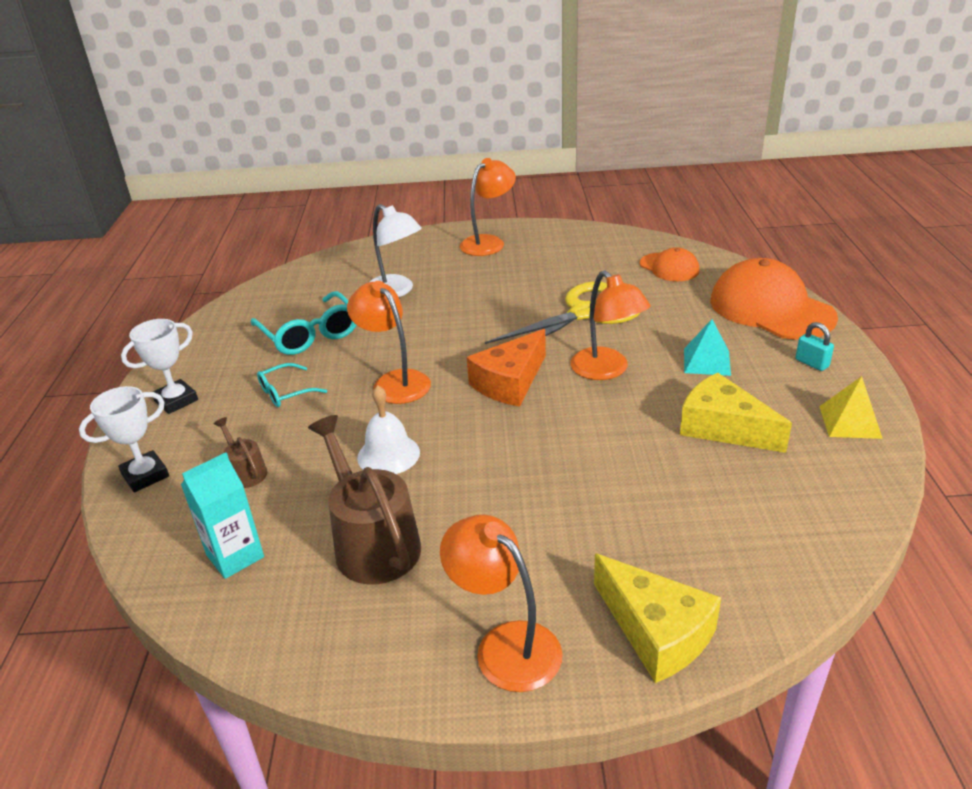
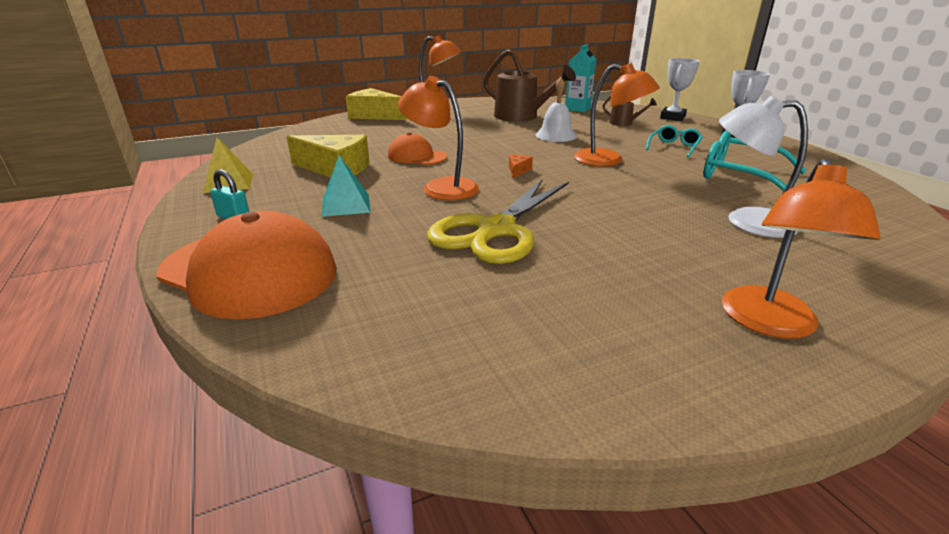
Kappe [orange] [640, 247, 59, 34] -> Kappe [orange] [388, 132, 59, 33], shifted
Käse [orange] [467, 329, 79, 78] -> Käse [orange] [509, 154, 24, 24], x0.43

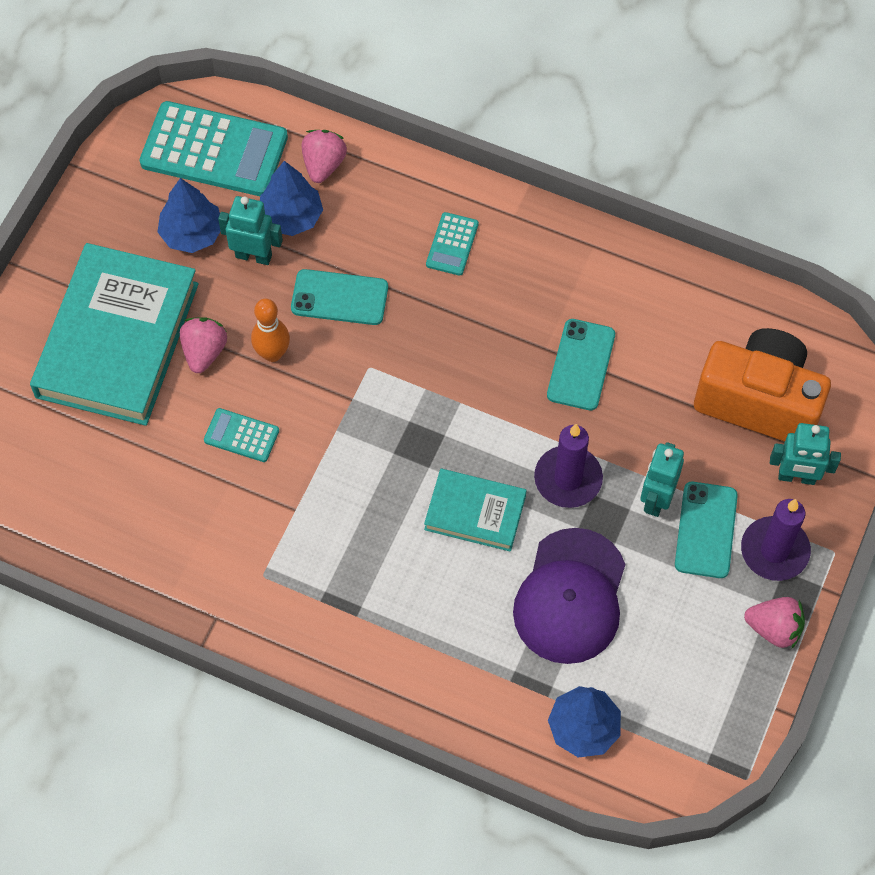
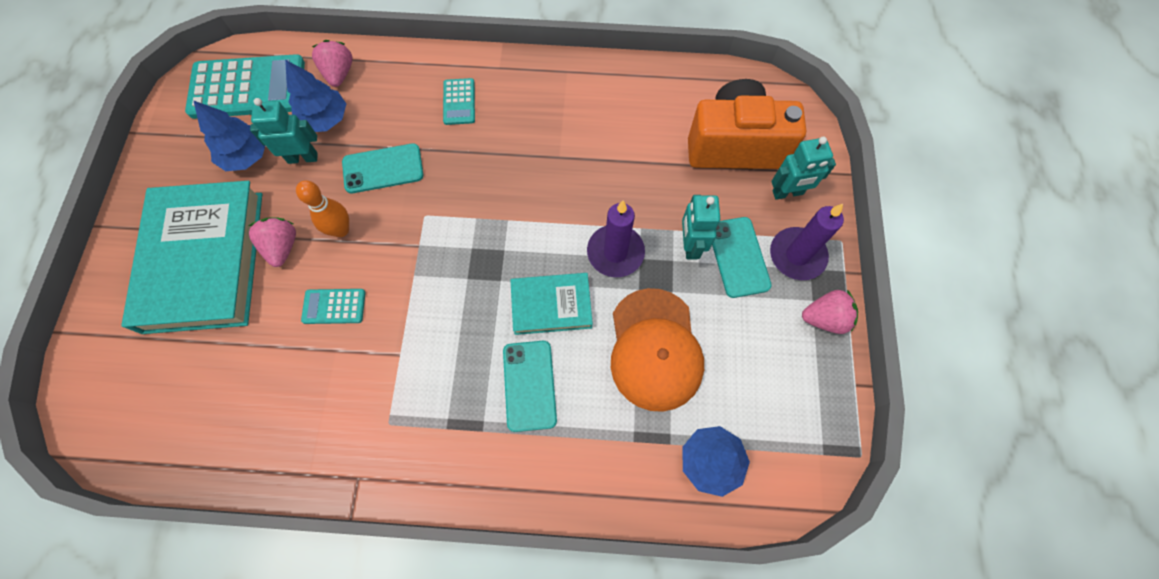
Handy [türkis] [547, 319, 68, 91] -> Handy [türkis] [503, 341, 54, 91], shifted
Kappe [lila] [513, 528, 112, 136] -> Kappe [orange] [611, 288, 93, 124]

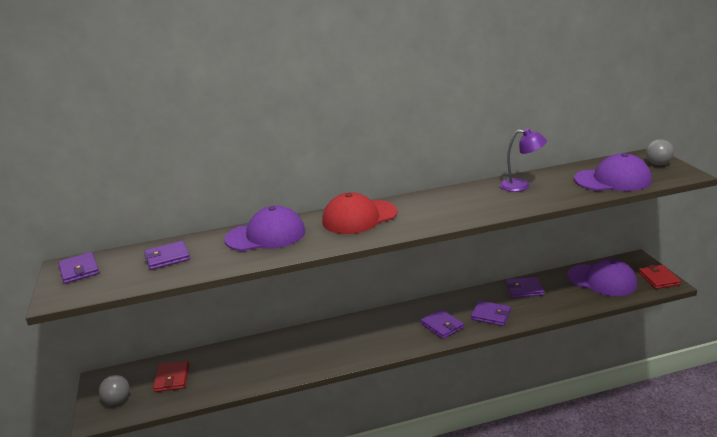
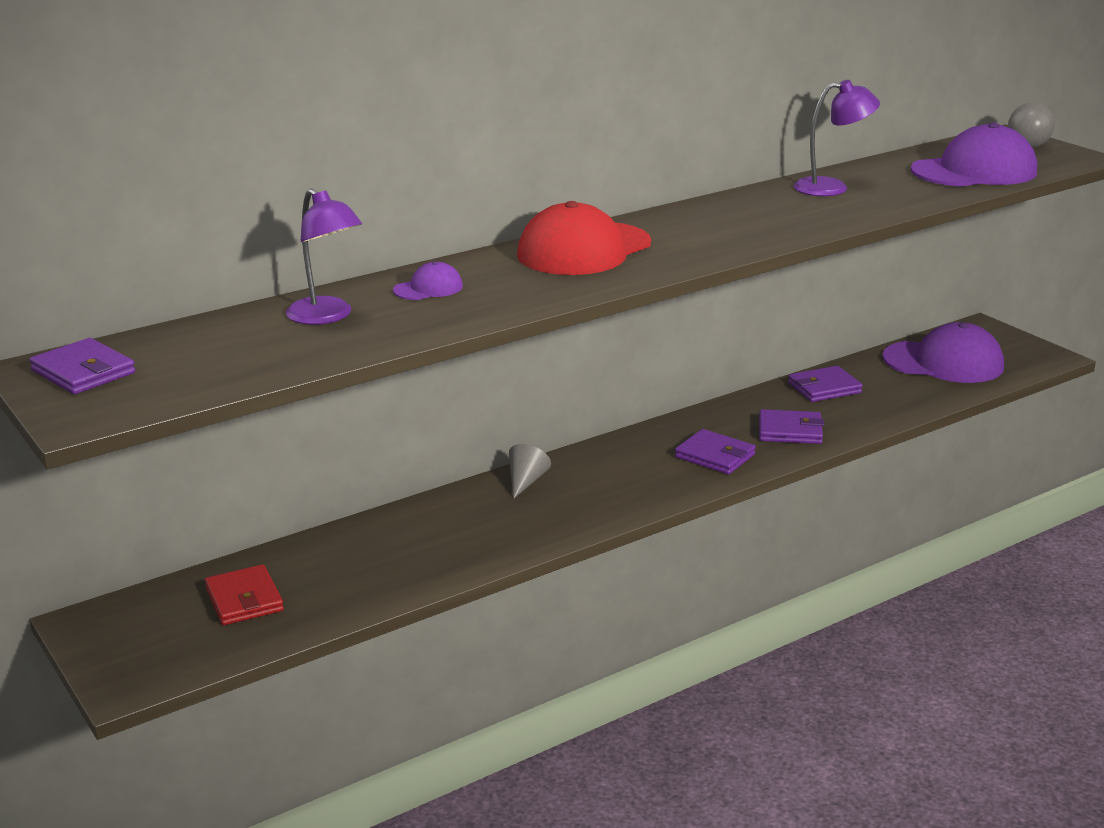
Kappe [lila] [225, 206, 80, 45] -> Kappe [lila] [393, 261, 70, 39], x0.46
Geldbörse [lila] [144, 241, 46, 29] -> none
Geldbörse [rot] [639, 265, 42, 24] -> none
Ball [grau] [99, 375, 31, 30] -> none
none -> Lampe [lila] [286, 188, 76, 137]
none -> Kegel [grau] [509, 444, 42, 55]

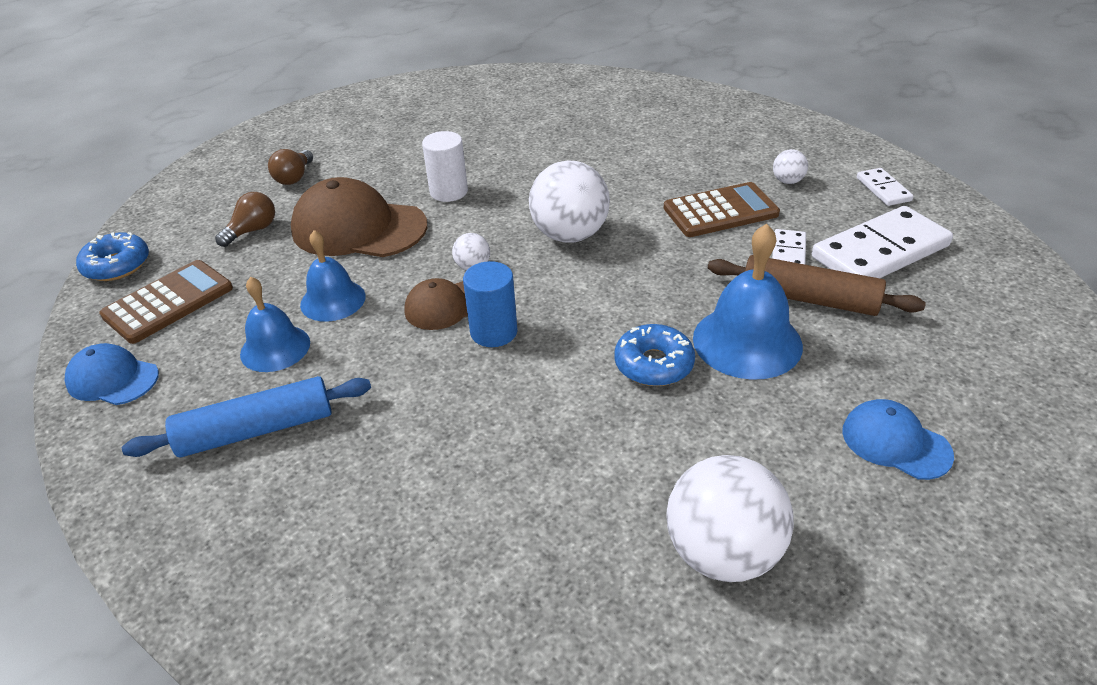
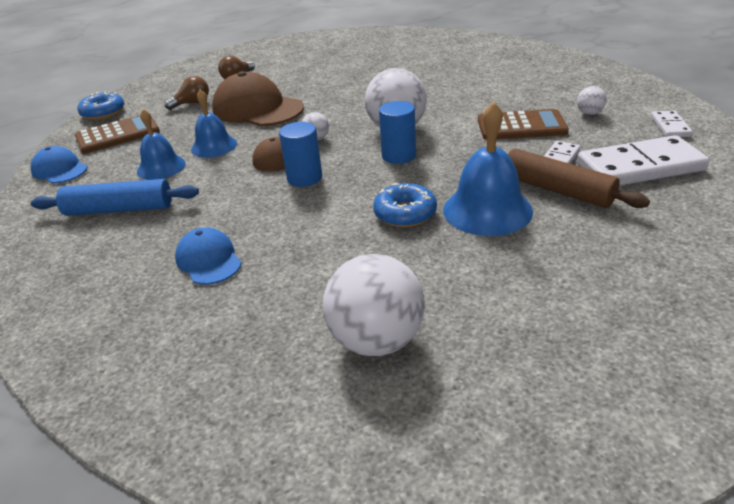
Vollzylinder [weiß] [422, 131, 46, 71] -> none
Kappe [blau] [842, 399, 112, 81] -> Kappe [blau] [175, 227, 67, 58], shifted
none -> Vollzylinder [blau] [379, 101, 37, 63]

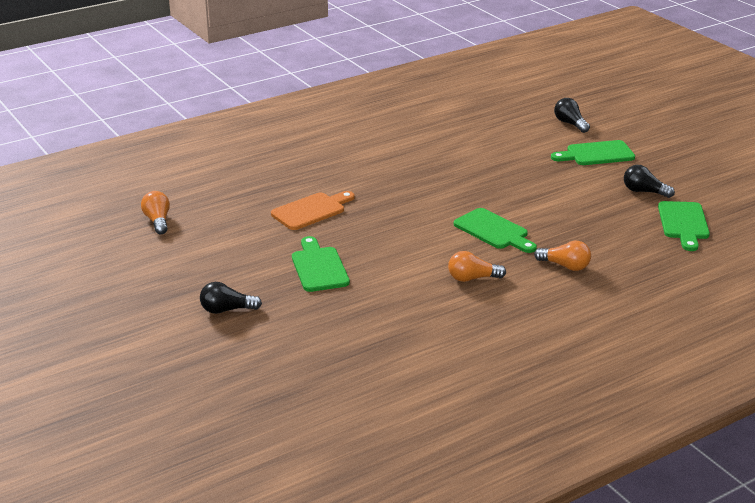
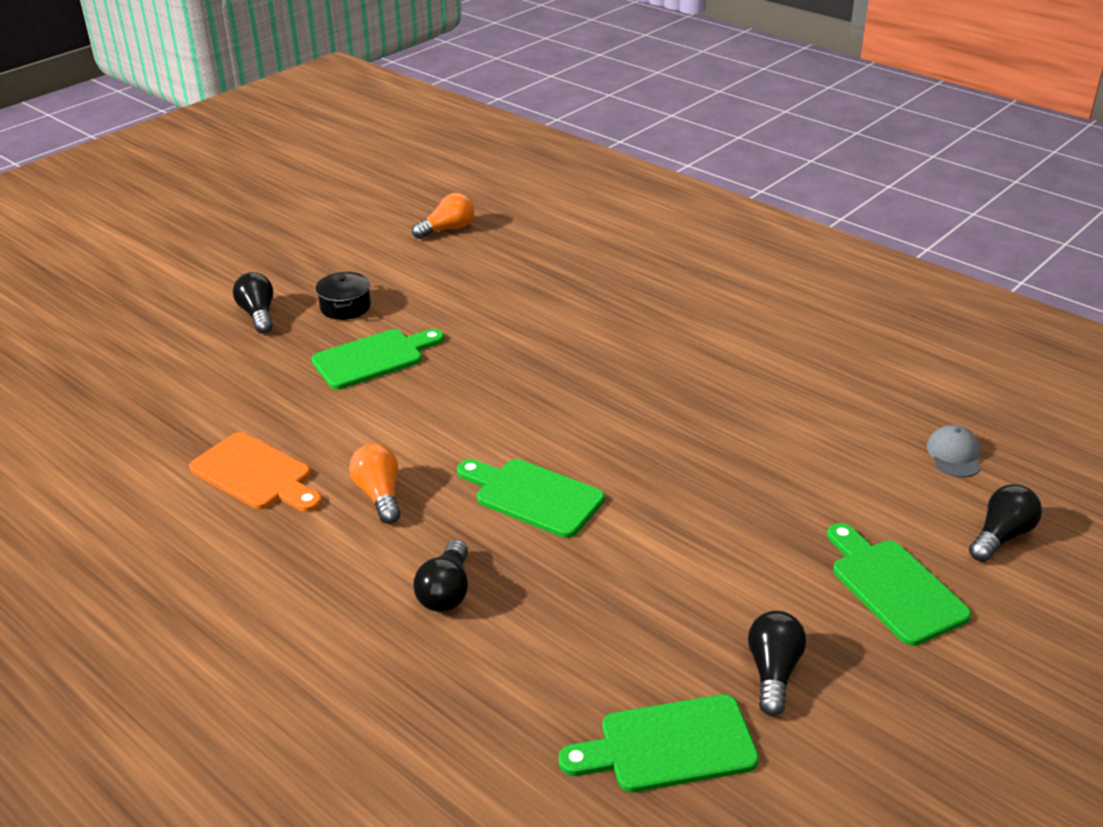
Schneidebrett [orange] [271, 191, 84, 39] -> Schneidebrett [orange] [189, 432, 133, 80], shifted
Schneidebrett [grün] [454, 208, 83, 45] -> Schneidebrett [grün] [457, 459, 148, 79], 90 degrees clockwise
Glühbirne [orange] [534, 241, 57, 30] -> Glühbirne [schwarz] [413, 540, 55, 72]
none -> Kochtopf [schwarz] [316, 272, 55, 48]
none -> Kappe [grau] [927, 425, 54, 53]

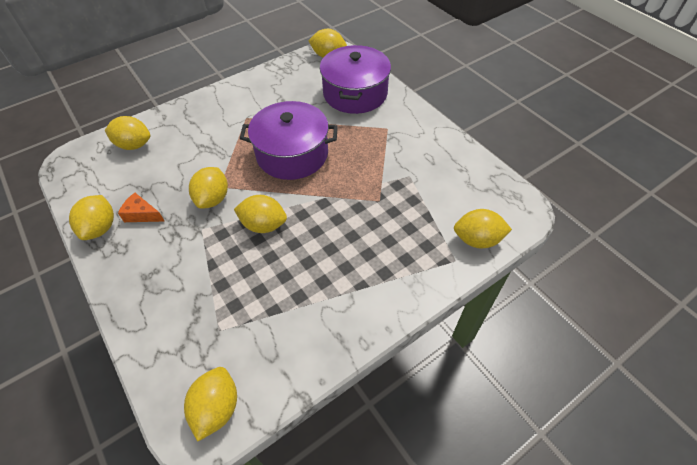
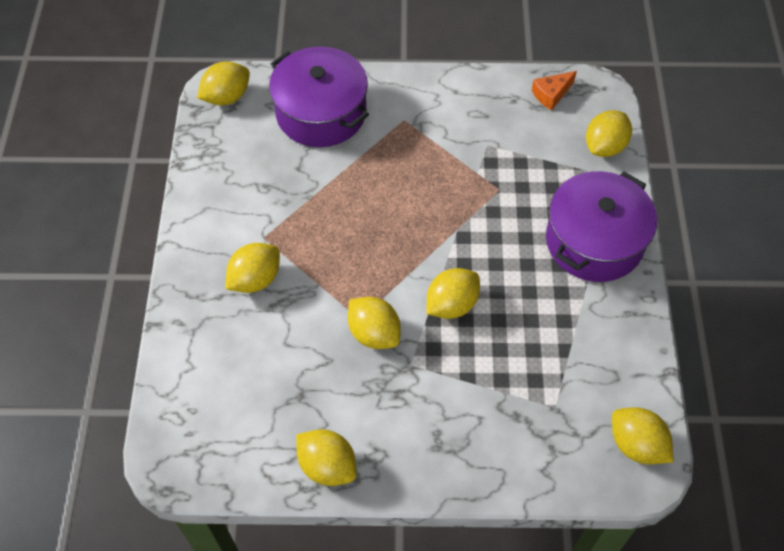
Kochtopf [lila] [240, 101, 98, 79] -> Kochtopf [lila] [546, 171, 111, 111], shifted
Zitrone [gelb] [105, 116, 45, 34] -> Zitrone [gelb] [225, 243, 55, 50], shifted
Käse [orange] [118, 193, 46, 29] -> Käse [orange] [532, 71, 45, 40], shifted

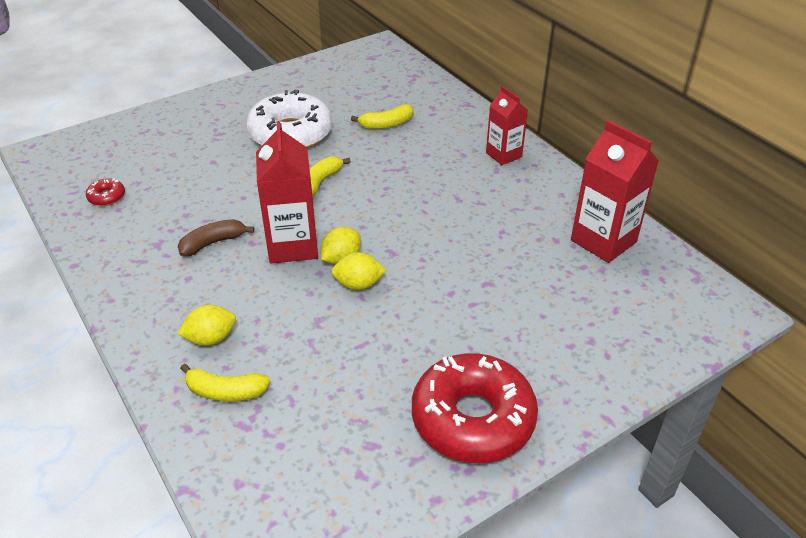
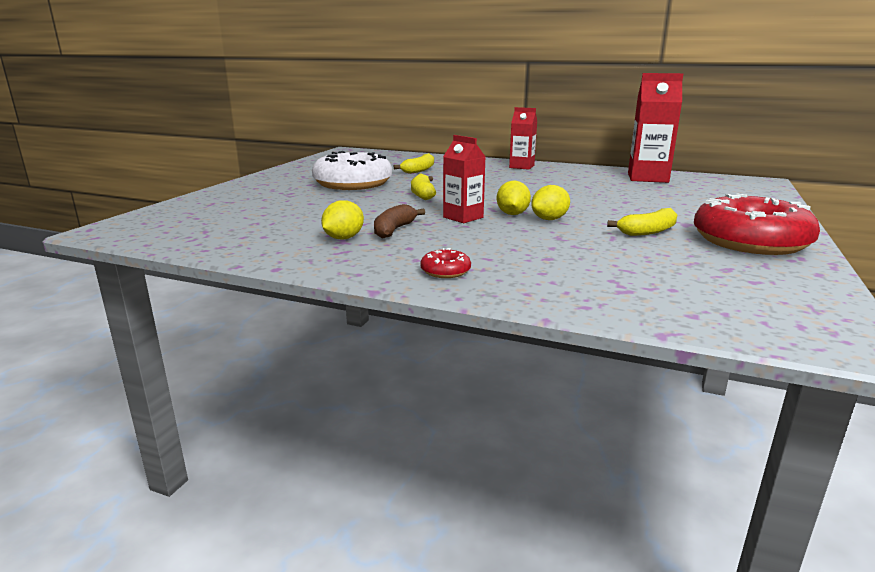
Getränkekarton [rot] [256, 121, 62, 143] -> Getränkekarton [rot] [443, 135, 43, 88], x0.63
Donut [rot] [86, 178, 39, 28] -> Donut [rot] [420, 248, 51, 30], shifted
Zitrone [gelb] [178, 305, 58, 41] -> Zitrone [gelb] [321, 200, 43, 39], shifted
Banane [gelb] [180, 363, 90, 39] -> Banane [gelb] [607, 208, 70, 28], shifted

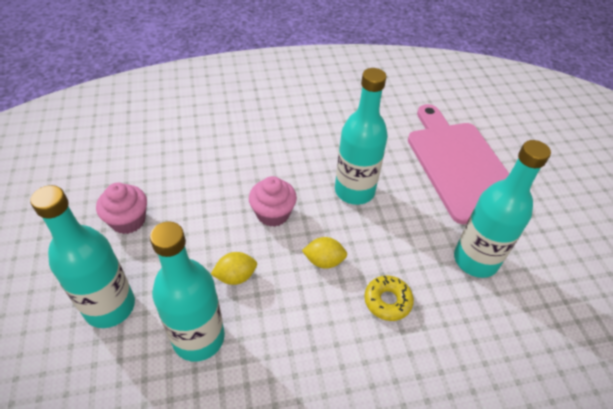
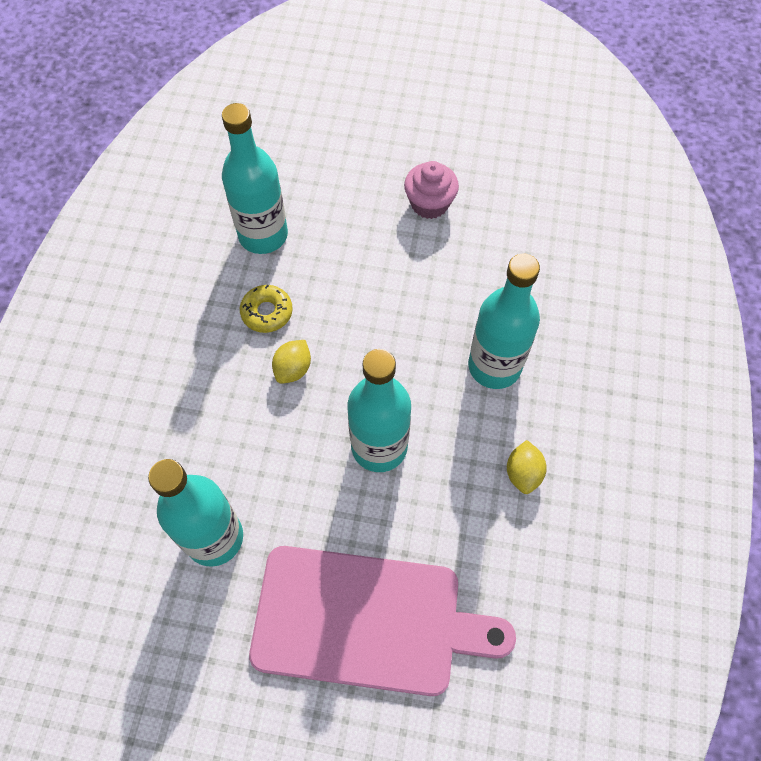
Muffin [rosa] [249, 176, 48, 51] -> none
Flasche [türkis] [30, 185, 105, 143] -> Flasche [türkis] [468, 253, 72, 136], shifted
Zitrone [gelb] [211, 252, 46, 33] -> Zitrone [gelb] [507, 440, 40, 54], shifted
Donut [gelb] [364, 276, 50, 45] -> Donut [gelb] [240, 285, 53, 48], shifted

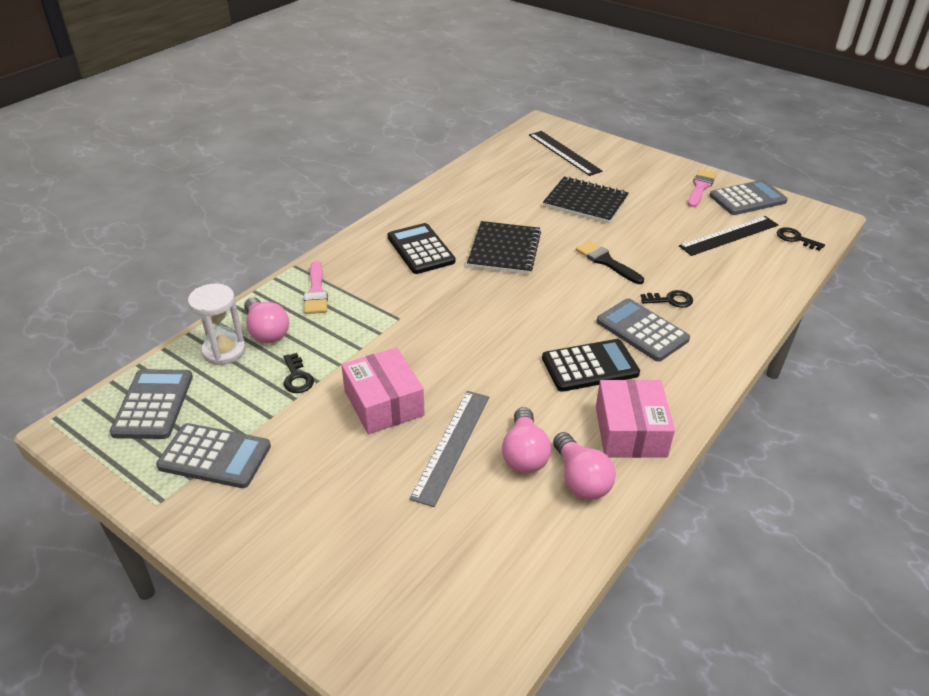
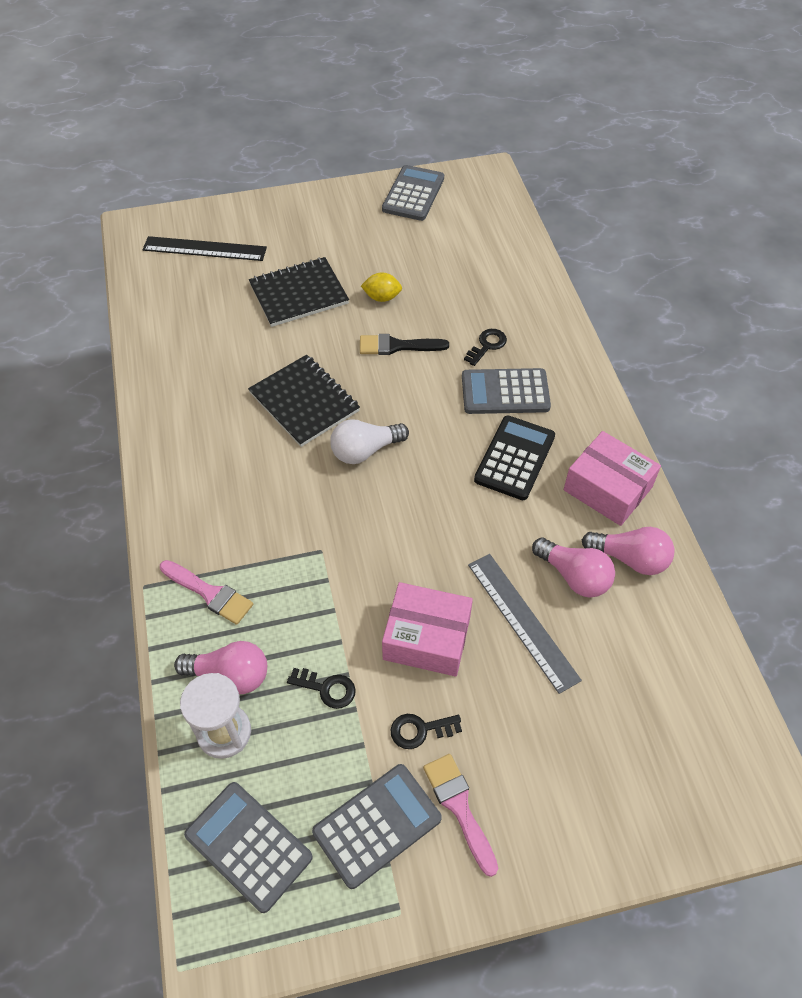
Pinsel [rosa] [688, 169, 28, 38] -> Pinsel [rosa] [423, 754, 75, 123], shifted
Lineal [schwarz] [679, 216, 99, 40] -> none
Taschenrechner [schwarz] [387, 223, 68, 51] -> none
Schlüssel [schwarz] [777, 227, 48, 24] -> Schlüssel [schwarz] [390, 714, 72, 35], shifted
none -> Zitrone [gelb] [361, 272, 41, 30]
none -> Glühbirne [weiß] [330, 419, 79, 45]

